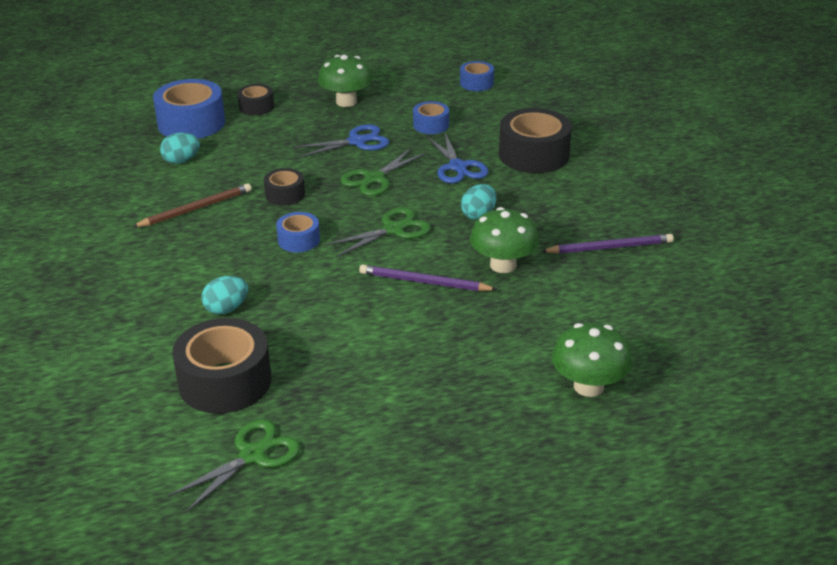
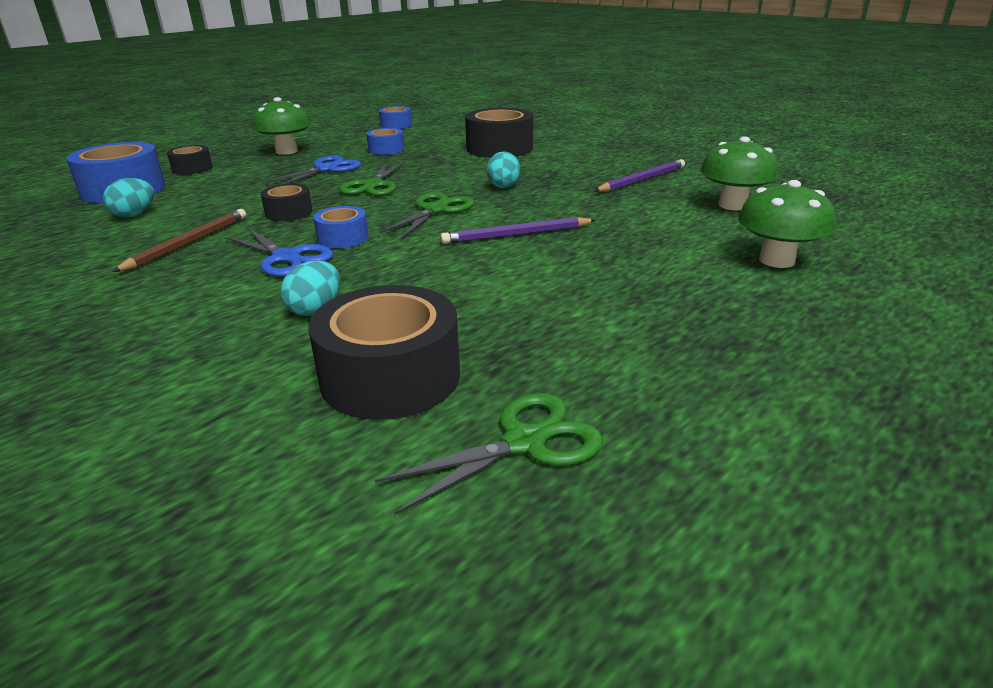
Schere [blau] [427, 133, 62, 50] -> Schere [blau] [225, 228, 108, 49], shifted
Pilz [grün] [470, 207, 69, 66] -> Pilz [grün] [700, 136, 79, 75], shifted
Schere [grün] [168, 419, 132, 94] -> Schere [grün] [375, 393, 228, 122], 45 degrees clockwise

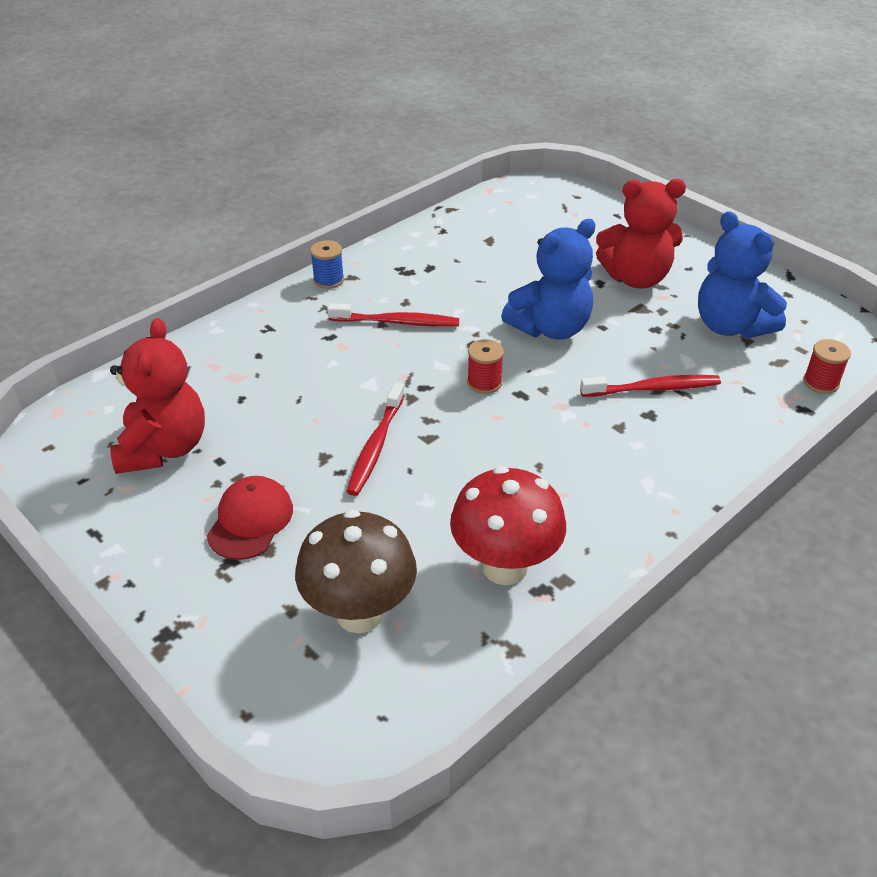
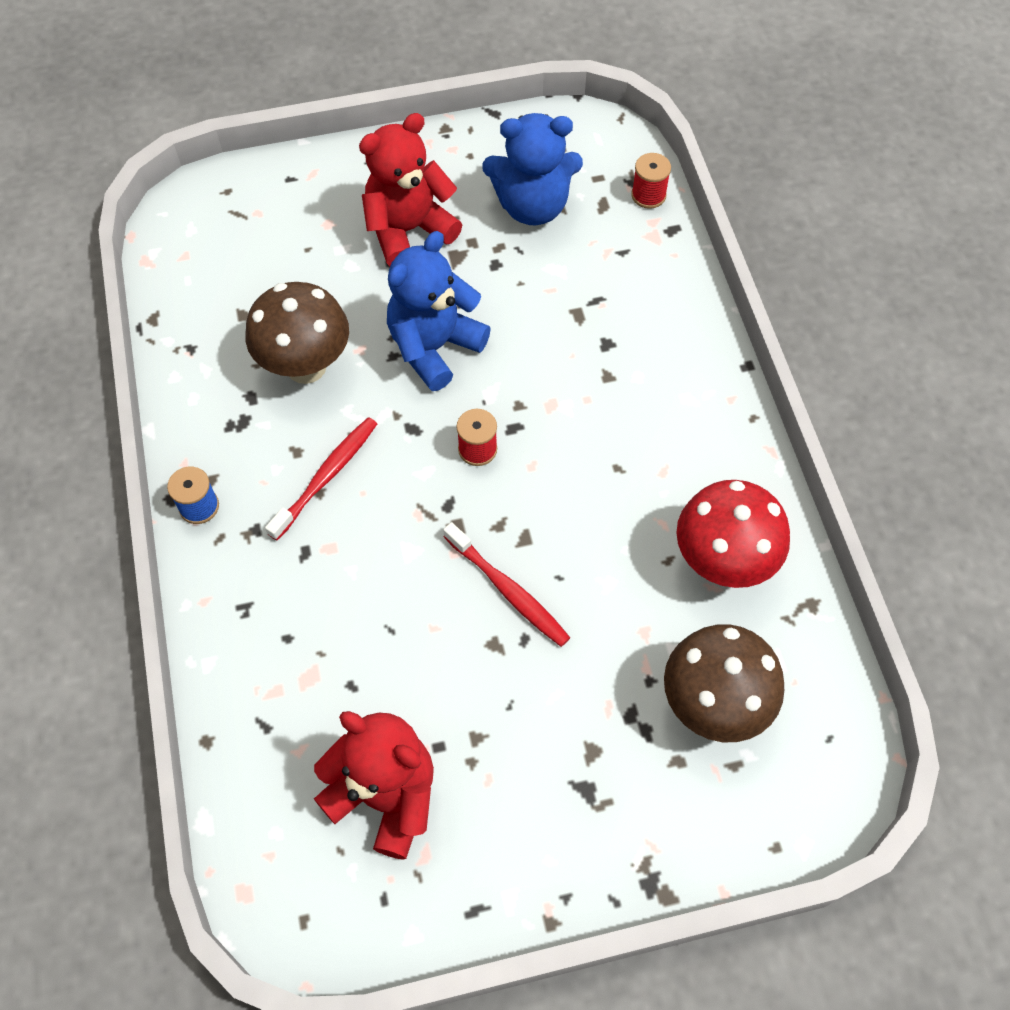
Teddybär [rot] [596, 179, 90, 110] -> Teddybär [rot] [359, 113, 103, 154], 150 degrees counterclockwise
Teddybär [blau] [501, 219, 95, 121] -> Teddybär [blau] [387, 231, 104, 160], 135 degrees counterclockwise
Zahnbürste [rot] [580, 375, 141, 22] -> none
Kappe [rot] [207, 476, 86, 84] -> none
none -> Pilz [braun] [246, 282, 103, 102]

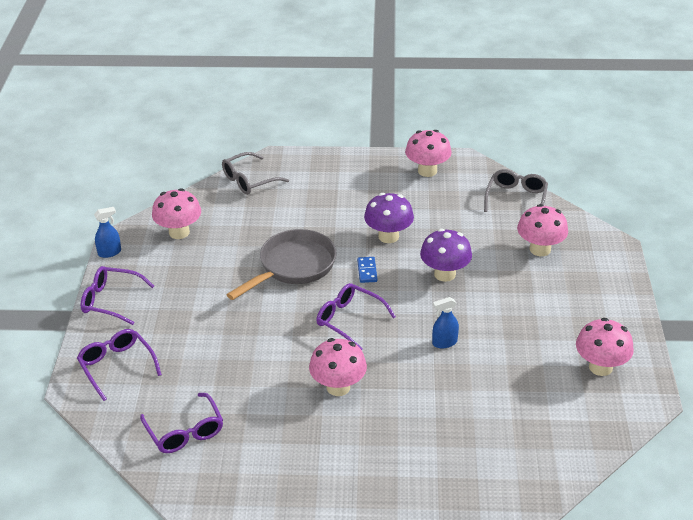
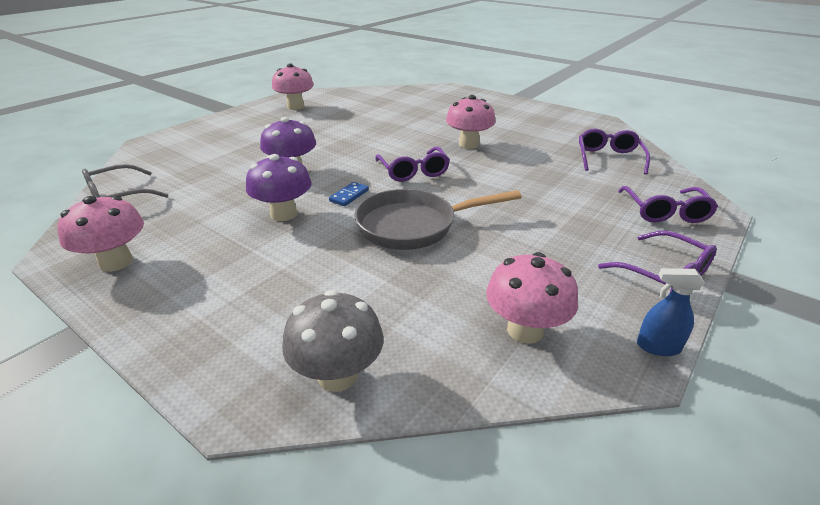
Brille [grau] [222, 152, 67, 43] -> Pilz [grau] [282, 290, 102, 102]
Pilz [rosa] [517, 204, 51, 52] -> none
Sprühflasche [blau] [432, 297, 27, 51] -> none

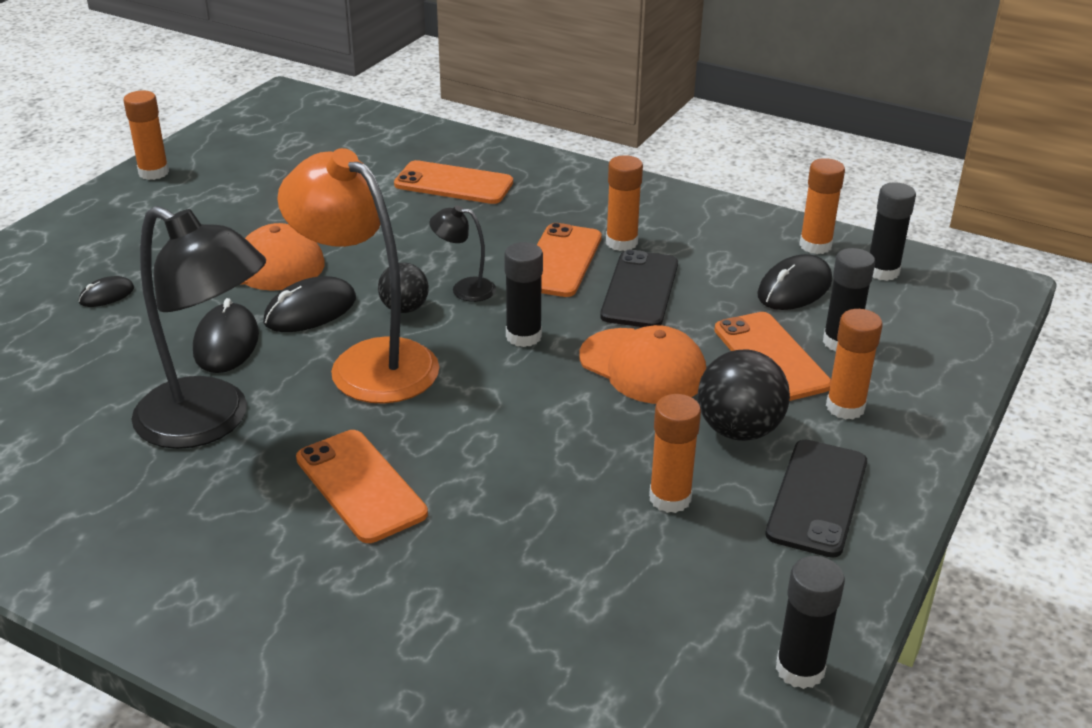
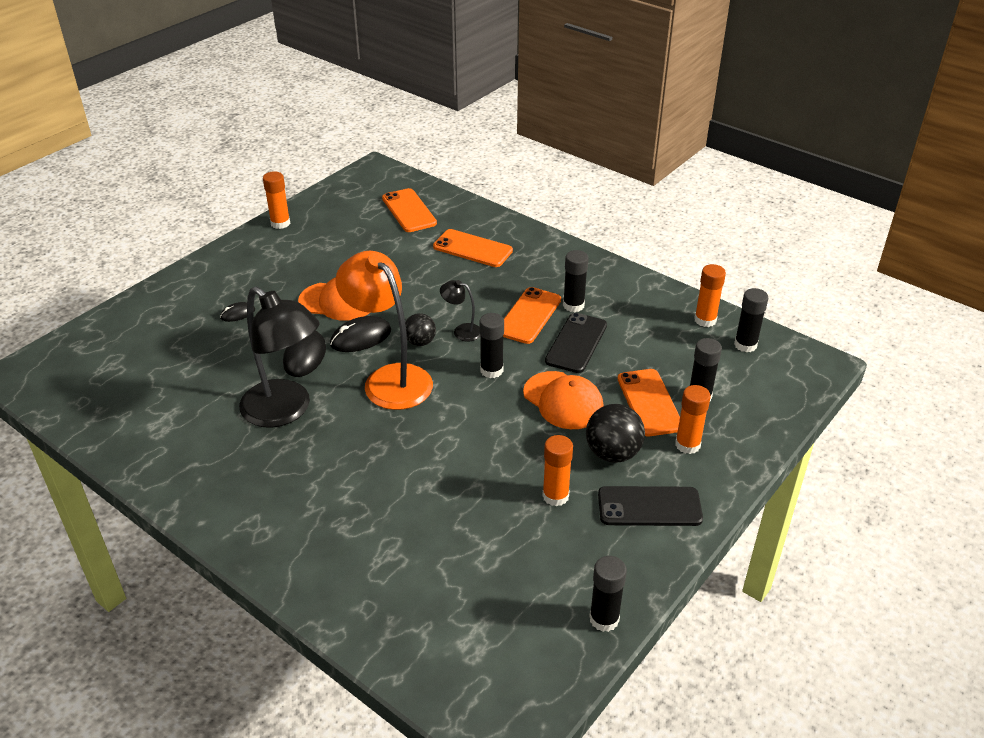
Klebestift [orange] [606, 155, 37, 96] -> Klebestift [schwarz] [563, 250, 26, 62]
Computermaus [schwarz] [758, 254, 74, 56] -> none
Handy [orange] [296, 430, 132, 113] -> Handy [orange] [382, 188, 55, 44], shifted
Handy [schwarz] [765, 439, 102, 119] -> Handy [schwarz] [598, 486, 105, 40], 60 degrees clockwise

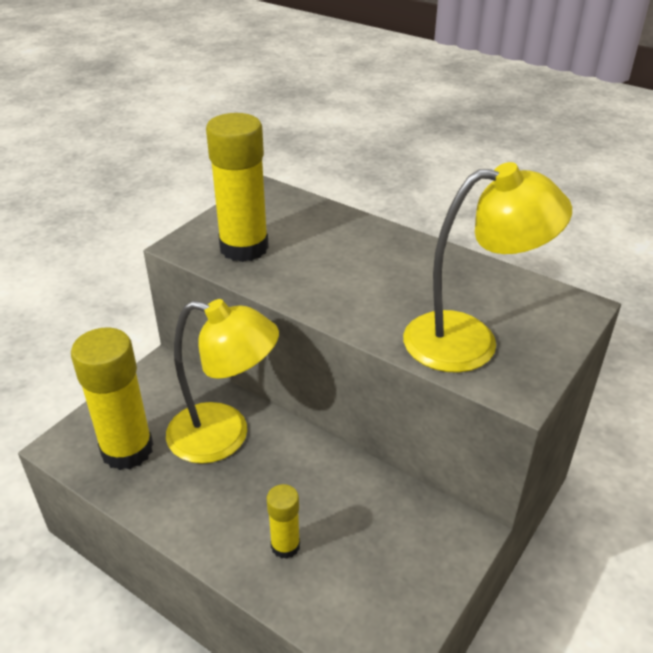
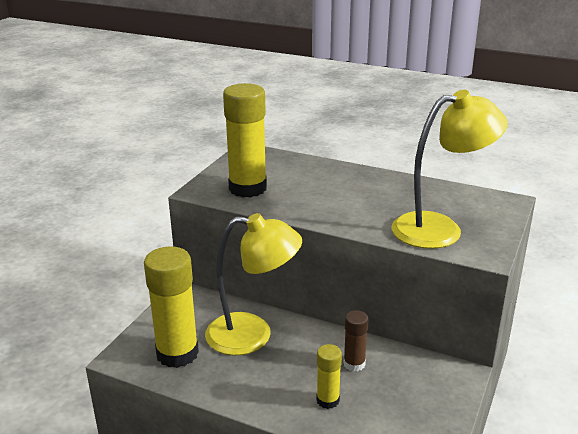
none -> Klebestift [braun] [344, 310, 24, 62]

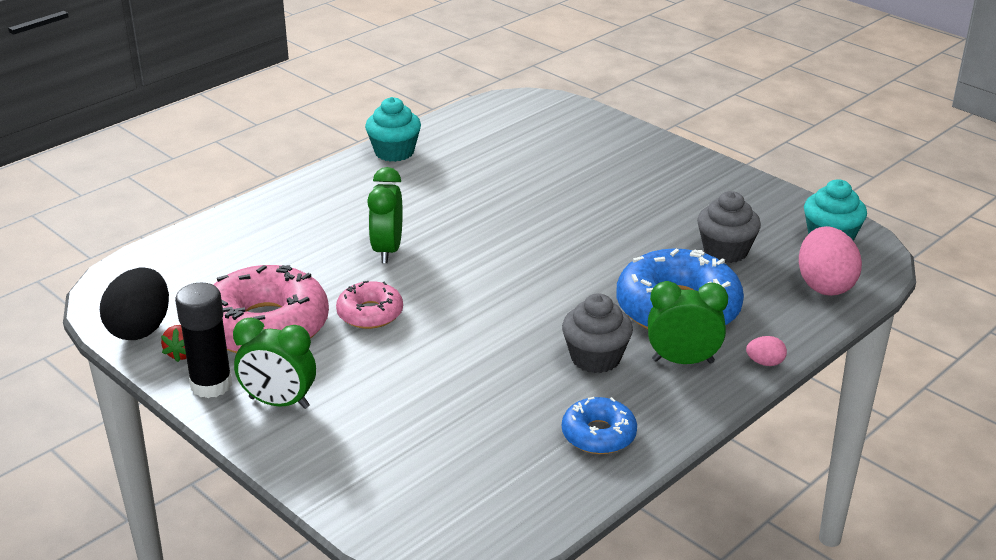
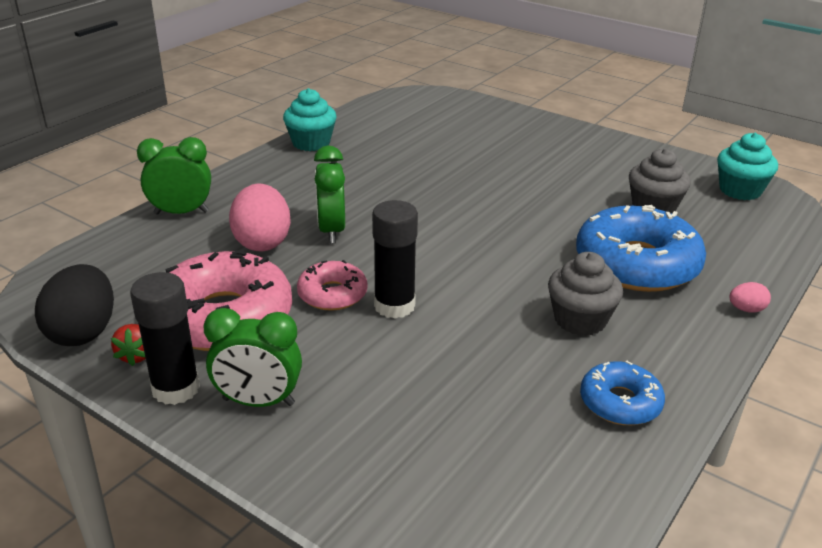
Ei [rosa] [799, 226, 63, 70] -> Ei [rosa] [229, 183, 62, 68], shifted
Wecker [grün] [648, 281, 80, 83] -> Wecker [grün] [137, 137, 74, 78], shifted
none -> Klebestift [schwarz] [372, 200, 46, 118]

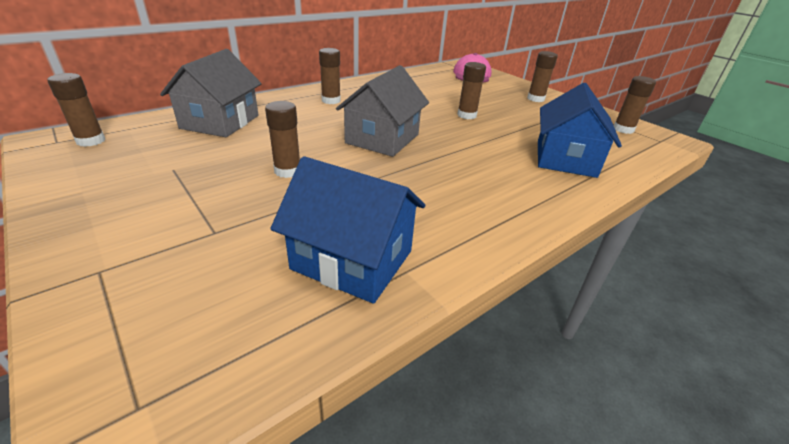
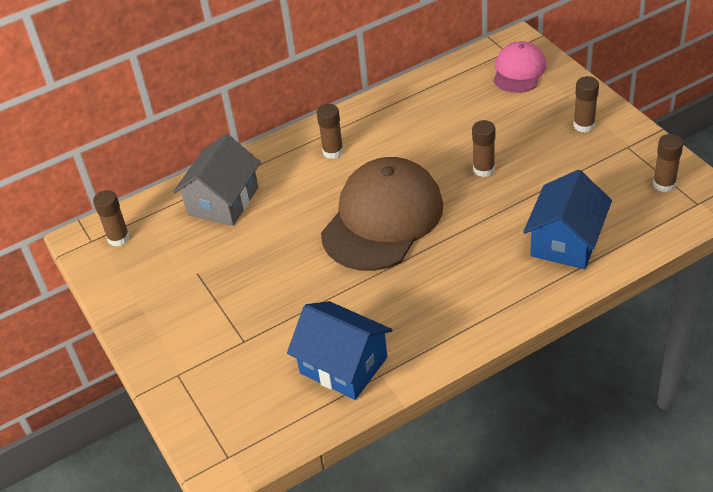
Haus [grau] [336, 65, 93, 92] -> Kappe [braun] [321, 157, 122, 114]
Klebestift [braun] [265, 101, 35, 77] -> none

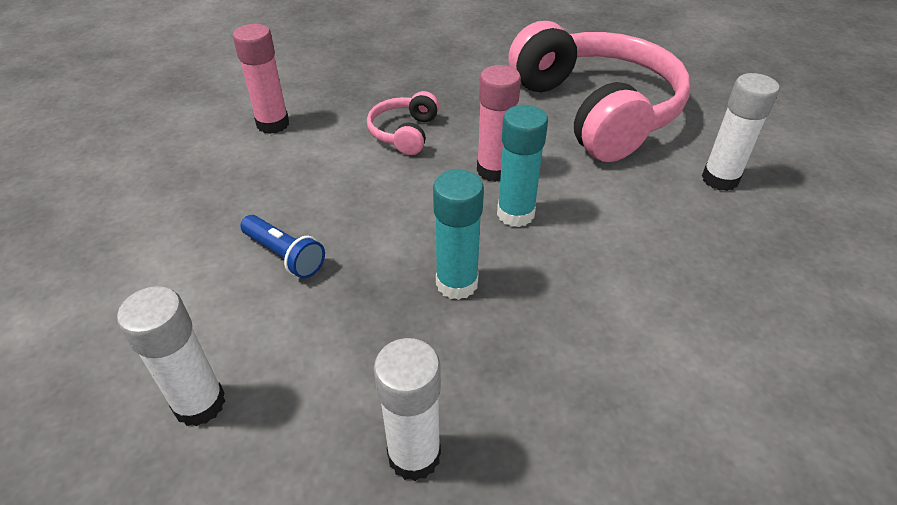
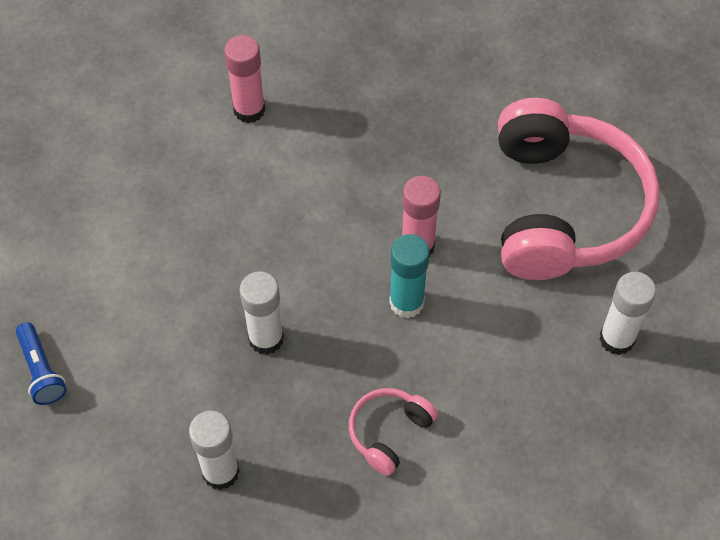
Kopfhörer [rosa] [367, 91, 72, 64] -> Kopfhörer [rosa] [349, 388, 89, 88], shifted
Klebestift [türkis] [433, 170, 51, 130] -> none
Taschenlampe [blau] [240, 215, 85, 64] -> Taschenlampe [blau] [16, 322, 51, 83], shifted
Klebestift [weiß] [117, 286, 108, 141] -> Klebestift [weiß] [239, 271, 45, 84], shifted

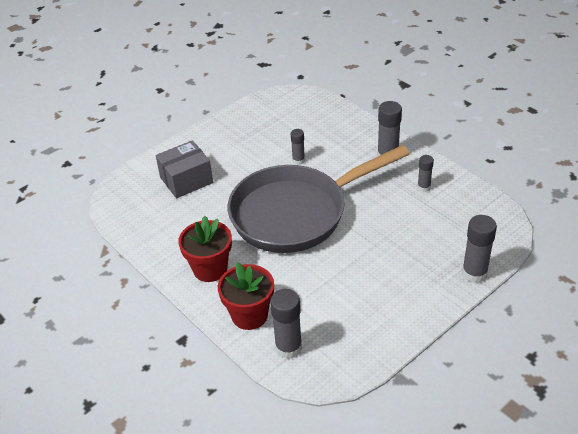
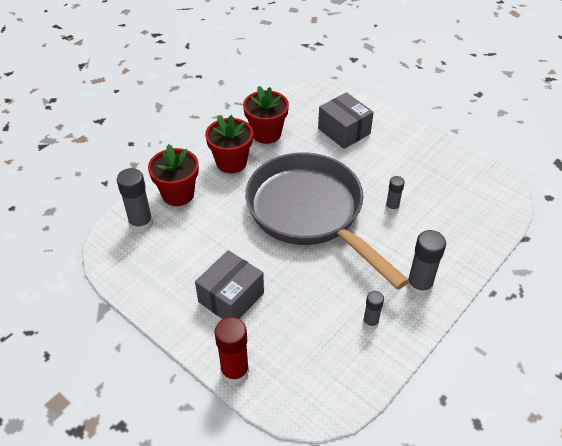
Klebestift [grau] [462, 215, 35, 68] -> Klebestift [rot] [214, 317, 35, 68]
none -> Blumentopf [rot] [243, 86, 46, 58]
none -> Schachtel [grau] [195, 250, 69, 69]

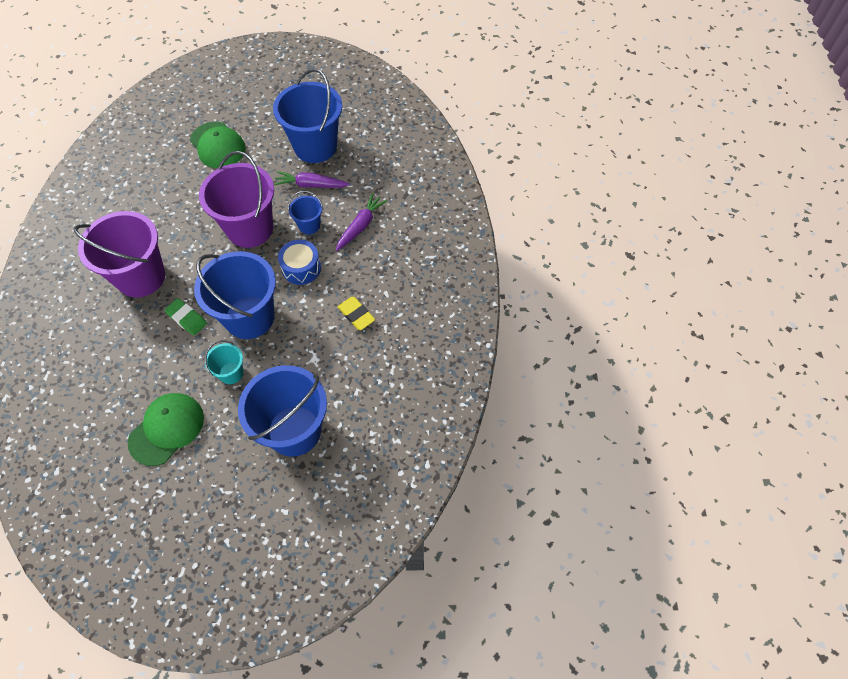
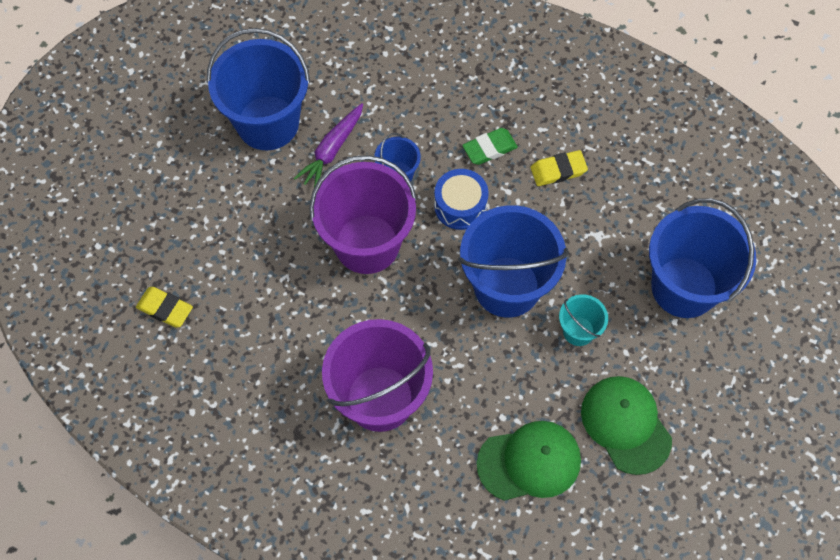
Kappe [grün] [190, 122, 56, 46] -> Kappe [grün] [477, 421, 104, 80], shifted
Karotte [lila] [336, 193, 52, 58] -> none
Radiergummi [grün] [164, 298, 43, 38] -> Radiergummi [grün] [462, 128, 56, 37], shifted
none -> Radiergummi [gelb] [136, 287, 57, 40]

